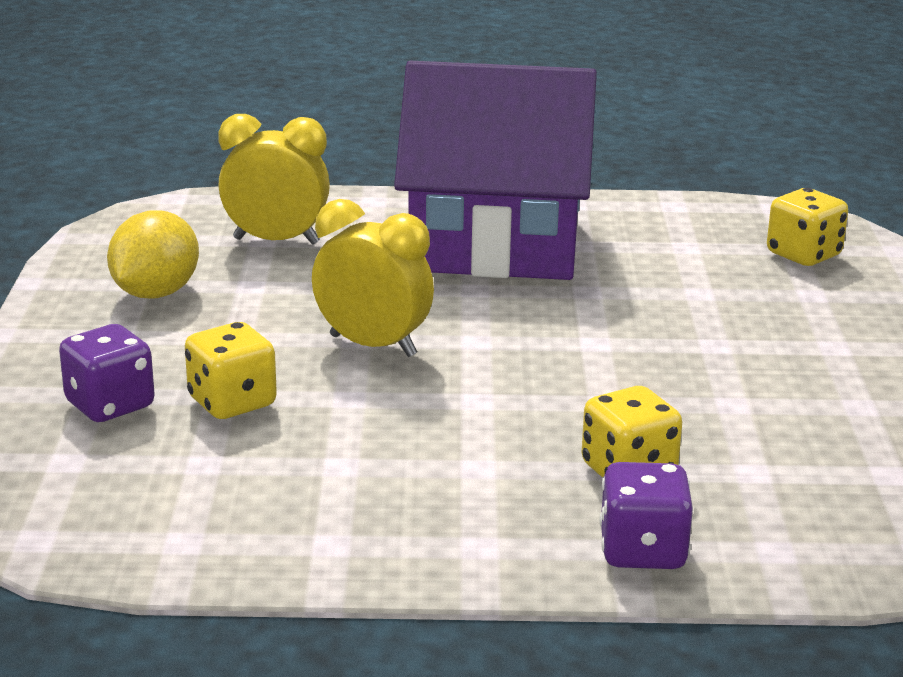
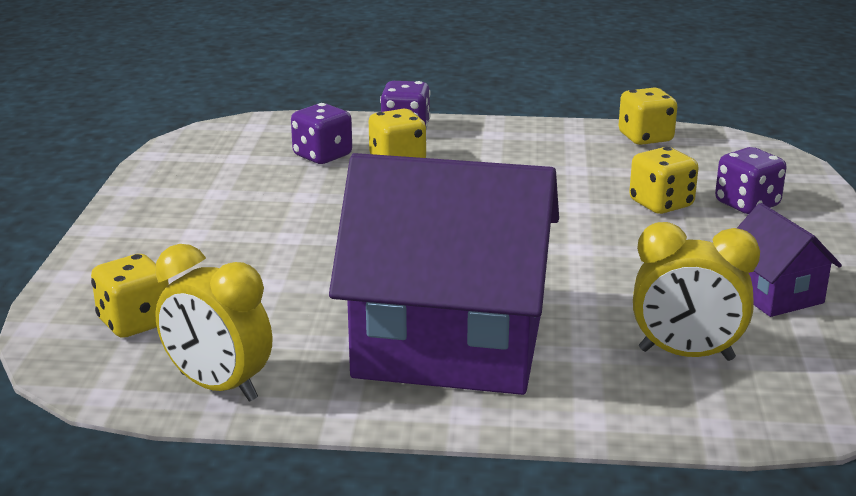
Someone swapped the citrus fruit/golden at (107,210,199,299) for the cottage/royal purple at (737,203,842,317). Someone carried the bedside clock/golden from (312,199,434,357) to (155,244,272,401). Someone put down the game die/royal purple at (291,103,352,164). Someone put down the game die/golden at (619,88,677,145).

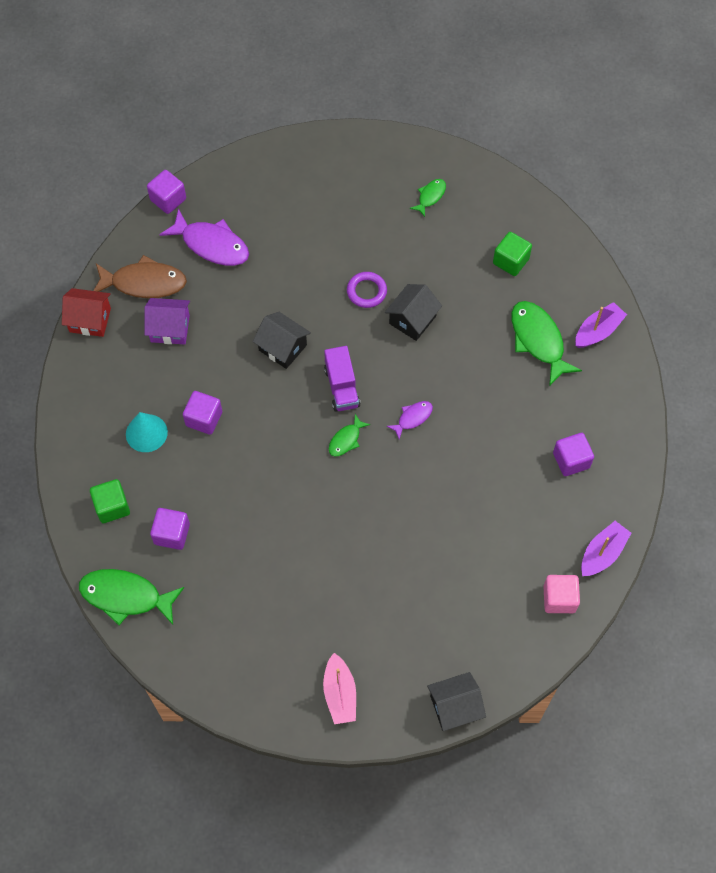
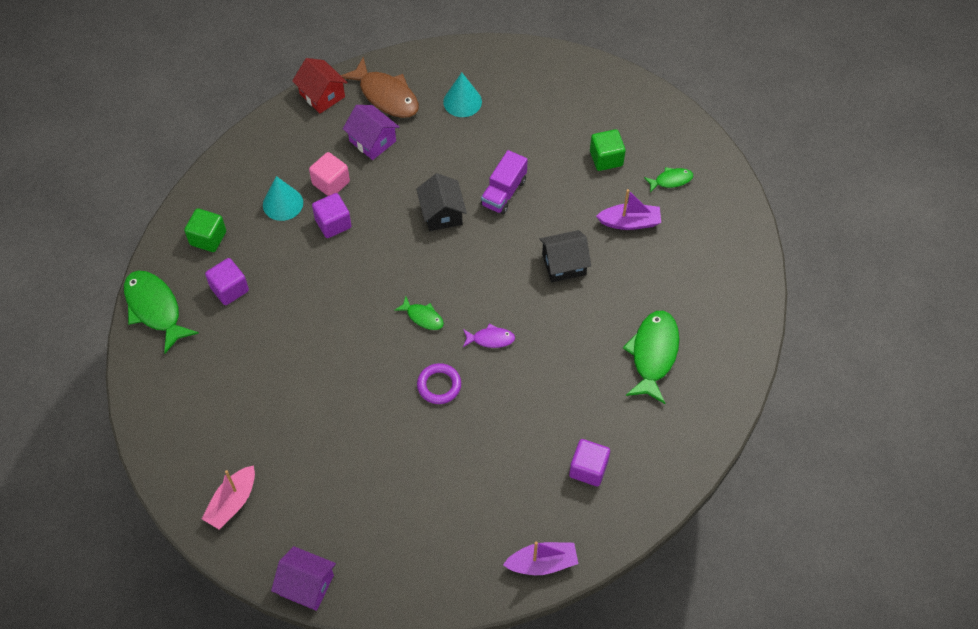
Someone took away the block/royal purple at (147,170,186,214). Someone swapped the toy fish/royal purple at (159,208,249,266) for the cone/turquoise at (443,73,482,117). Someone carried the truck/royal purple from (324,346,361,412) to (481,150,528,215). Someone rotated the toy fish/green at (329,414,370,457) by 135 degrees counterclockwise. Someone carried the hoop/royal purple from (347,272,387,308) to (417,363,461,404). Someone repainted the cottage/black at (427,672,486,731), which became the cottage/royal purple at (271,546,336,611). Someone carried the block/green from (493,232,532,276) to (590,129,626,171). Someone carried the block/rosy from (543,575,580,613) to (309,152,350,196). Someone carried the sailboat/royal purple from (575,302,627,348) to (596,189,661,230).

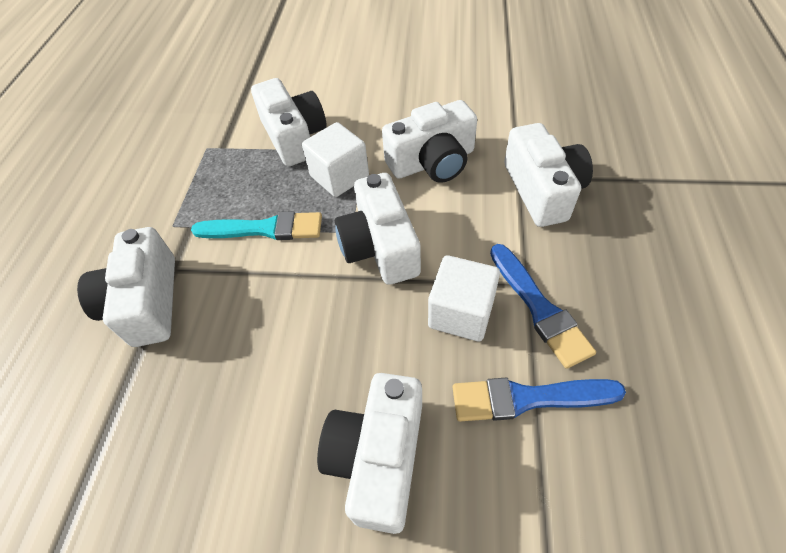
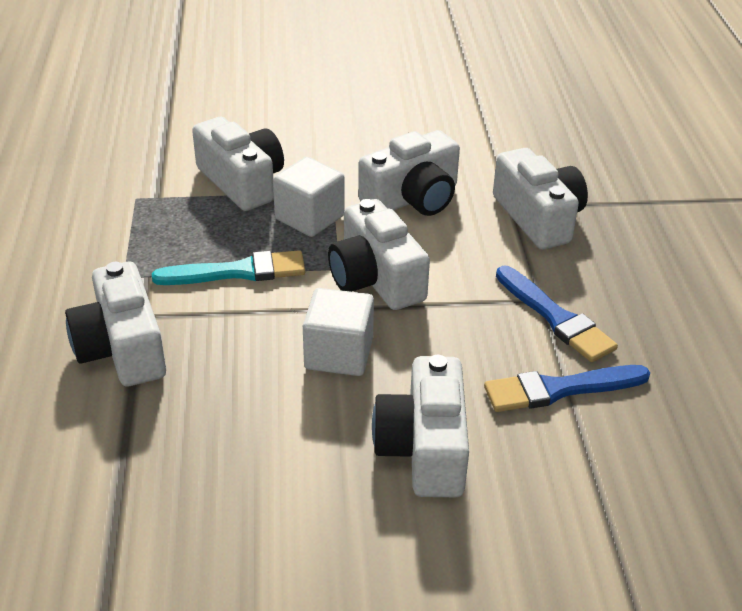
Someone carried the block/pure white from (428,255,500,342) to (303,288,374,376).

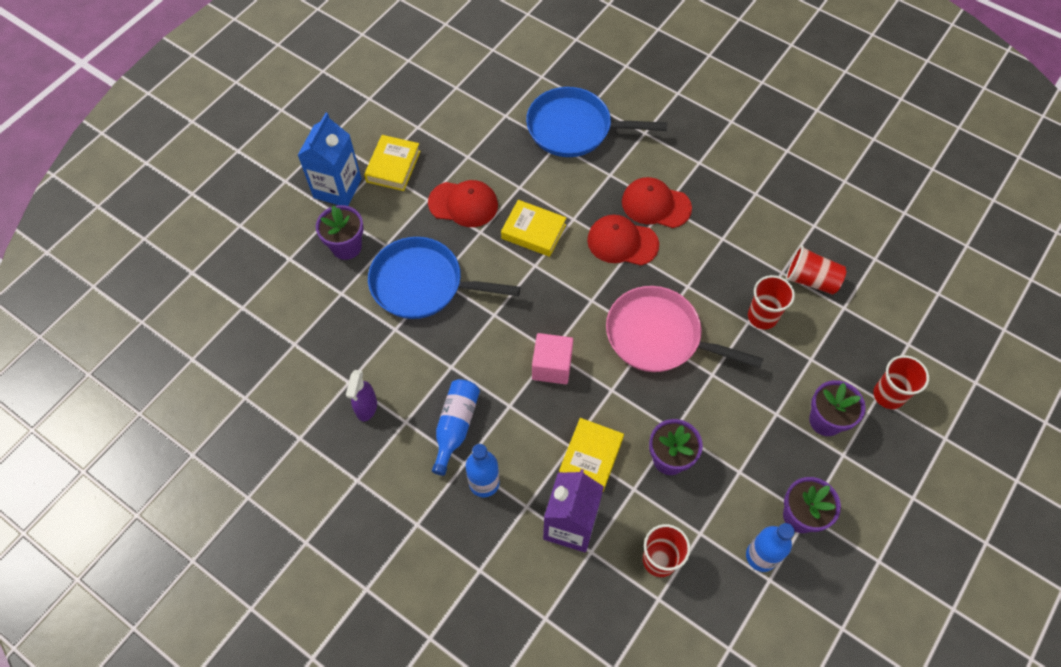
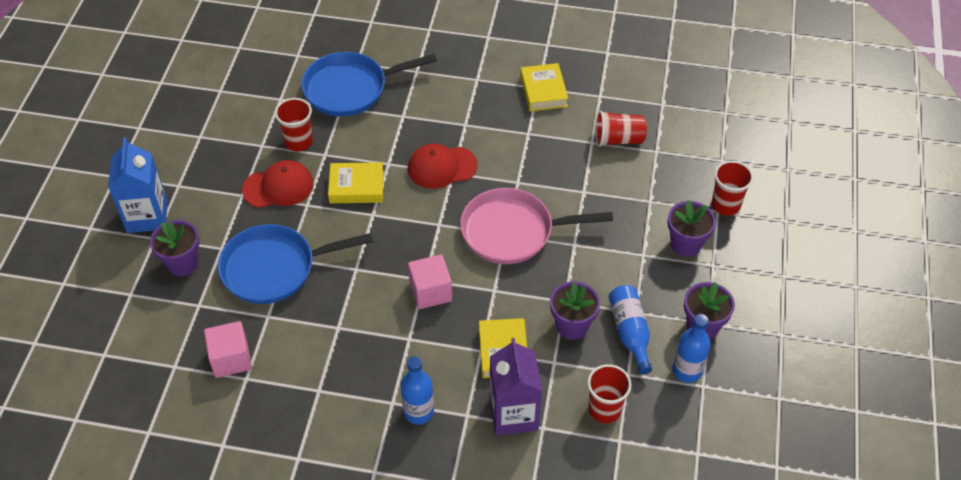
Someone took away the spray bottle/royal purple at (346,370,377,422). Someone carried the hardcover/golden from (364,135,421,191) to (520,63,568,111). Someone carried the bottle/cobalt from (432,379,480,476) to (609,285,652,375). Someone took away the cap/crimson at (622,177,692,228). Someone carried the tumbler/crimson from (748,275,795,329) to (275,98,313,151). Someone put down the block/rosy at (204,321,252,378).

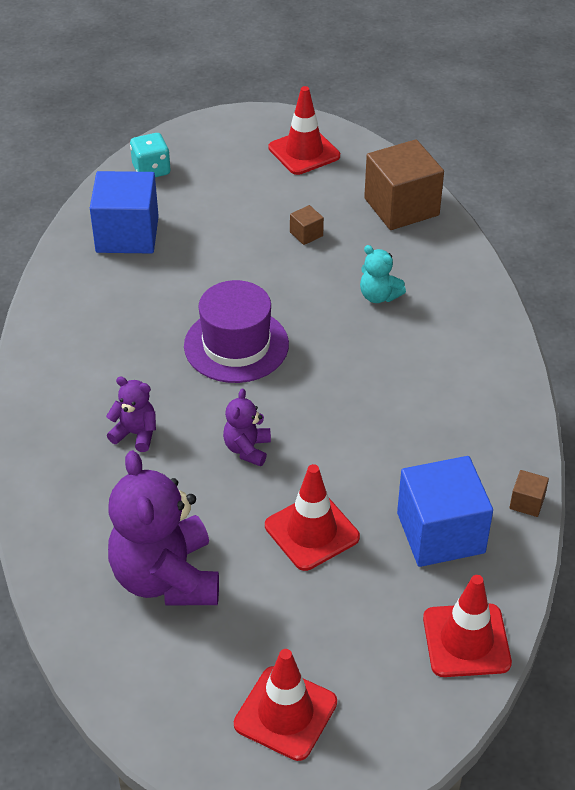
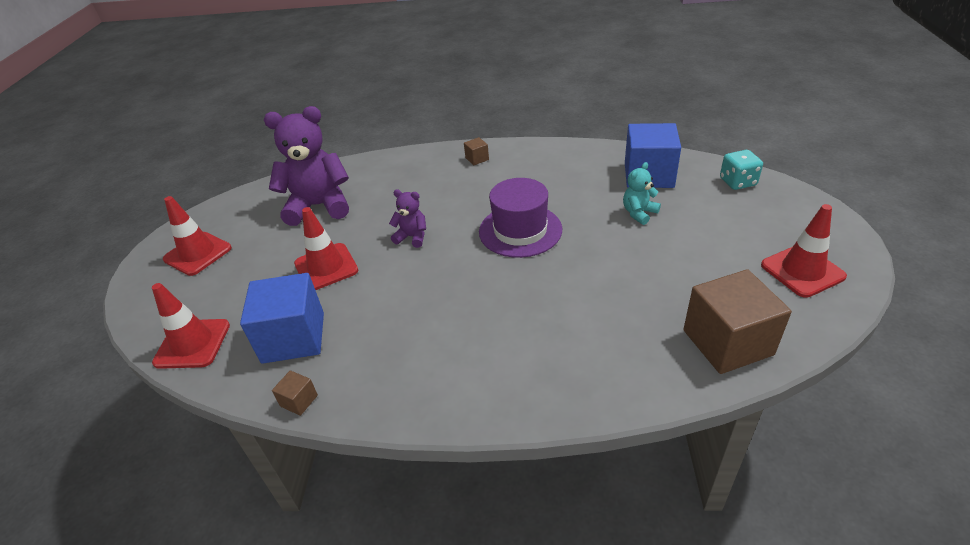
Someone took away the stuffed bear/royal purple at (106,377,156,452). Someone carried the block/brown from (290,205,324,245) to (464,137,489,165). Someone carried the stuffed bear/turquoise from (360,245,406,303) to (623,162,661,225).

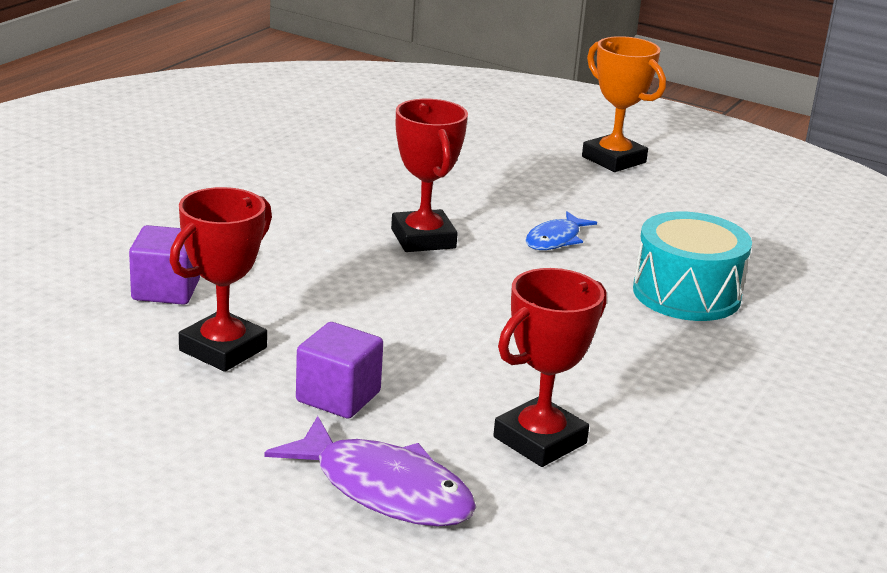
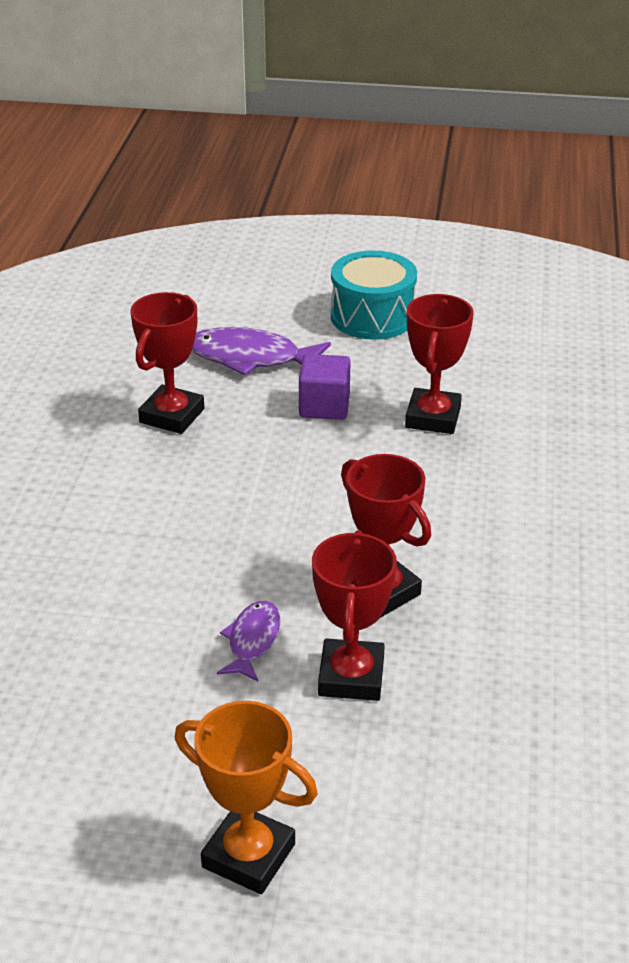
Someone took away the block/royal purple at (129,225,200,305). Someone repainted the toy fish/cobalt at (526,211,597,250), which became the toy fish/royal purple at (217,601,280,681). Someone carried the toy drum/turquoise from (633,212,752,321) to (331,251,417,340). Someone put down the prize cup/crimson at (312,530,397,701).

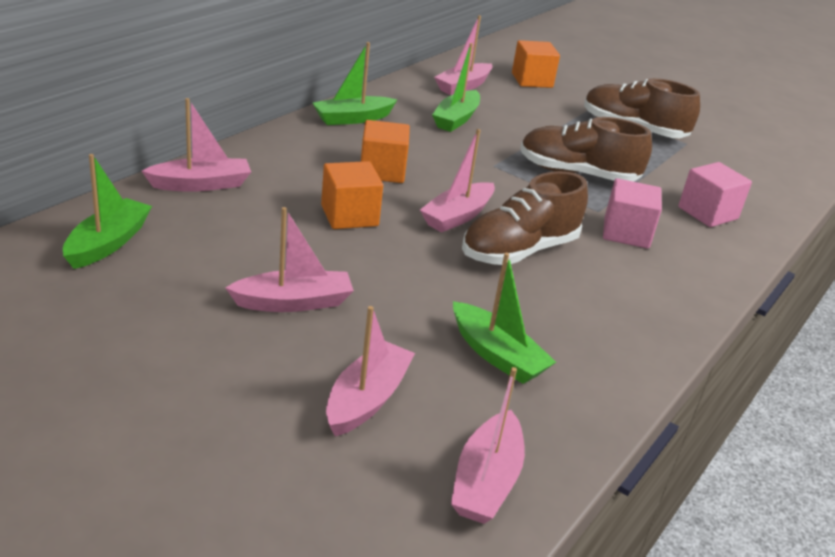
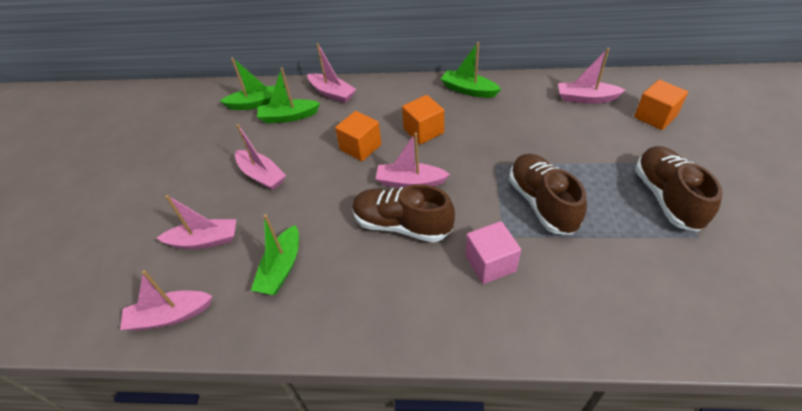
Someone carried the sailboat/green from (432,43,480,132) to (257,68,320,123). Someone took away the block/rosy at (678,162,752,227).

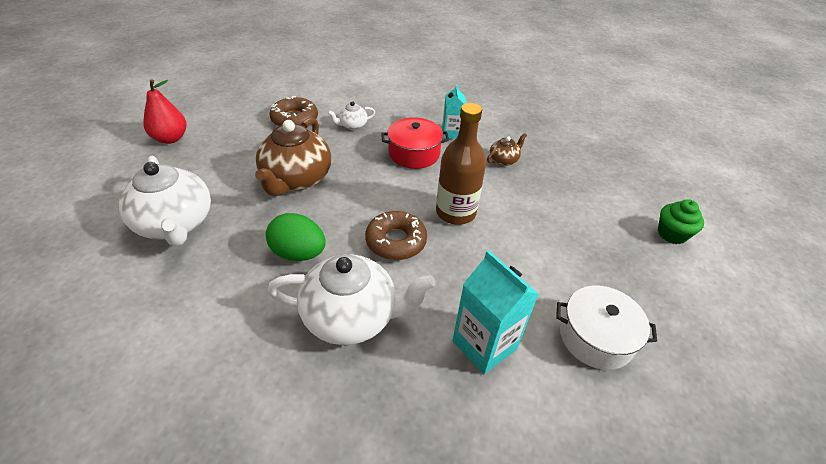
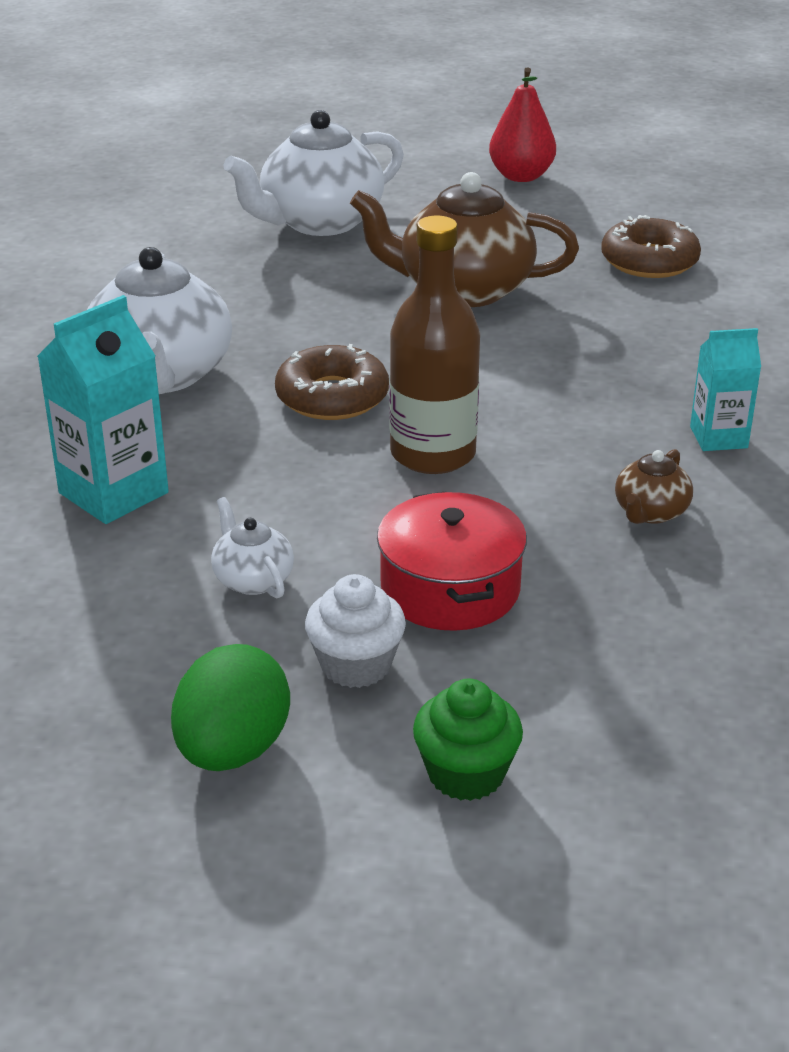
Someone carried the egg shape/green from (266,213,326,261) to (171,644,290,771). Someone carried the teapot/pure white from (327,101,375,130) to (211,497,294,598). Someone carried the pot/crimson from (381,117,449,169) to (377,491,527,631). Someone rotated the teapot/brown at (487,133,527,166) by 75 degrees clockwise. Someone took away the pot/pure white at (556,286,657,370). Someone put down the fairy cake/pure white at (305,574,406,688).

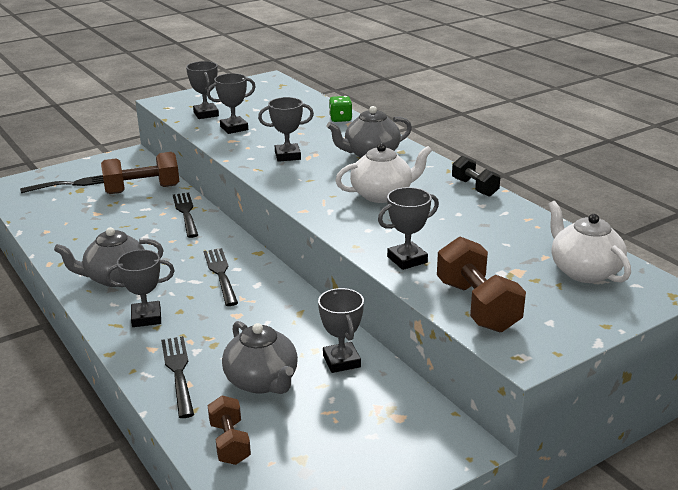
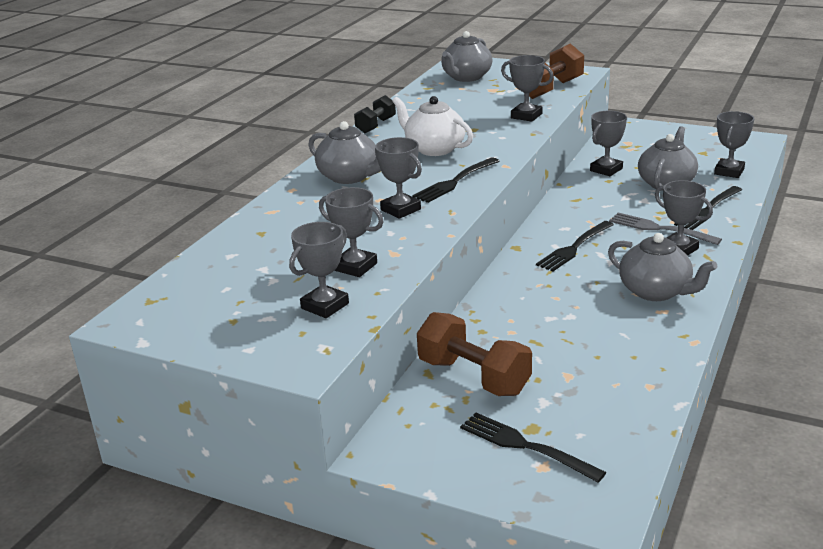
Someone carried the dinner fork/black from (173,192,198,238) to (412,158,499,203). Someone swapped the dumbbell/brown at (208,395,251,465) for the prize cup/grey at (714,111,754,178). Someone took away the game die/green at (329,96,352,122). Someone repainted the teapot/pure white at (548,201,631,283), which became the teapot/grey at (441,31,493,82). Someone put down the dinner fork/grey at (609,213,722,245).

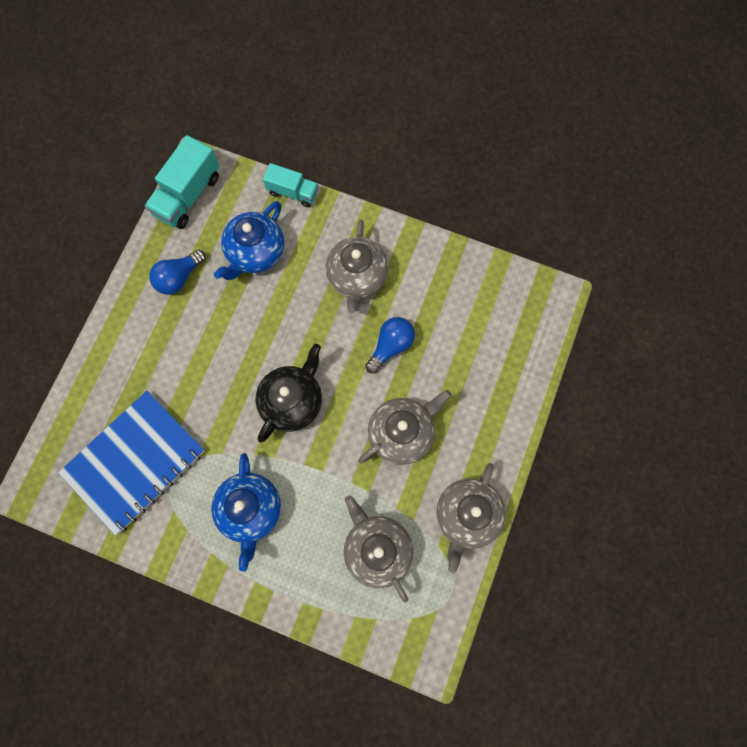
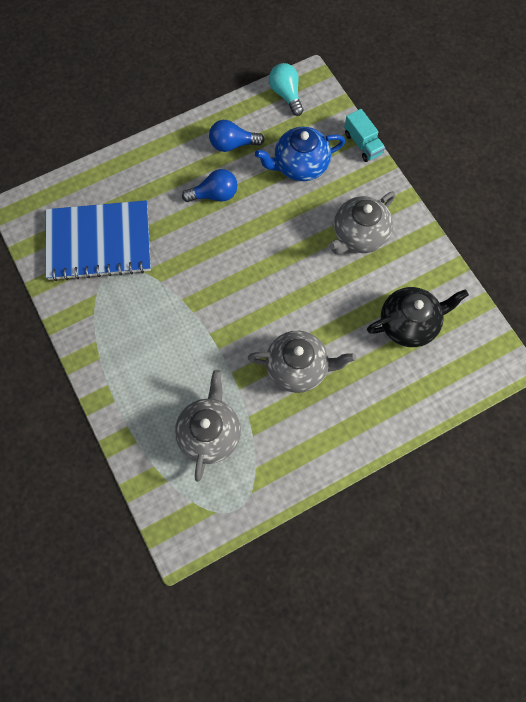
Someone swapped the truck/turquoise at (145,135,220,229) for the lightbulb/turquoise at (269,63,304,116). Someone took away the teapot/cobalt at (211,453,281,572). Someone carried the teapot/black from (256,344,322,443) to (367,287,469,347). Someone carried the lightbulb/cobalt from (365,317,415,373) to (182,169,238,202). Someone took away the teapot/grey at (436,463,506,573).

